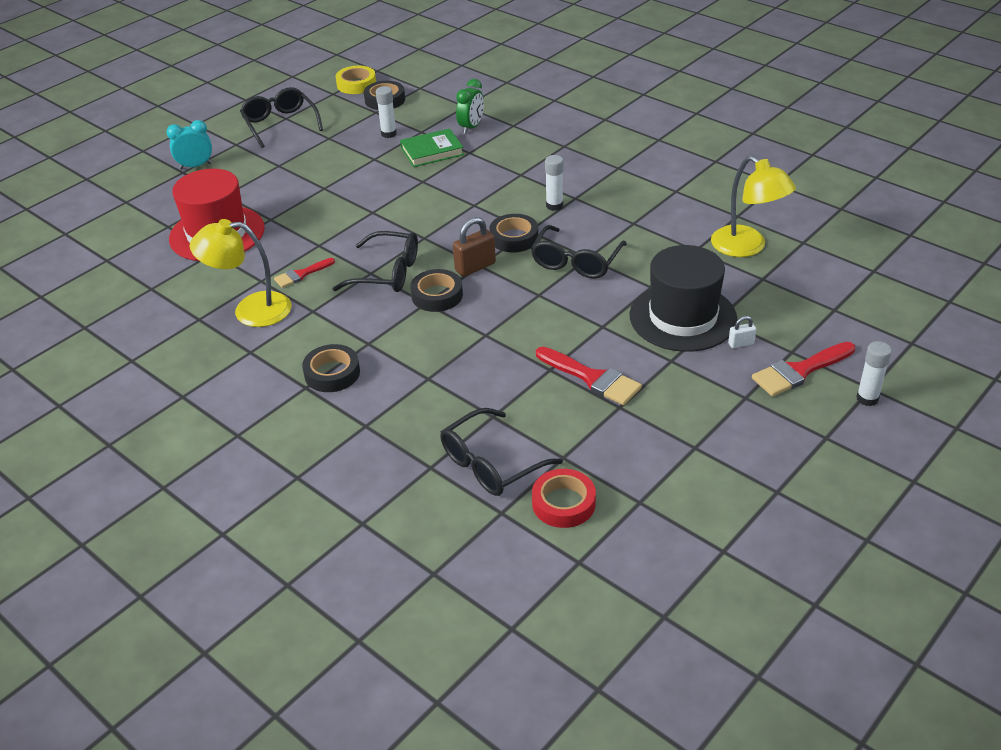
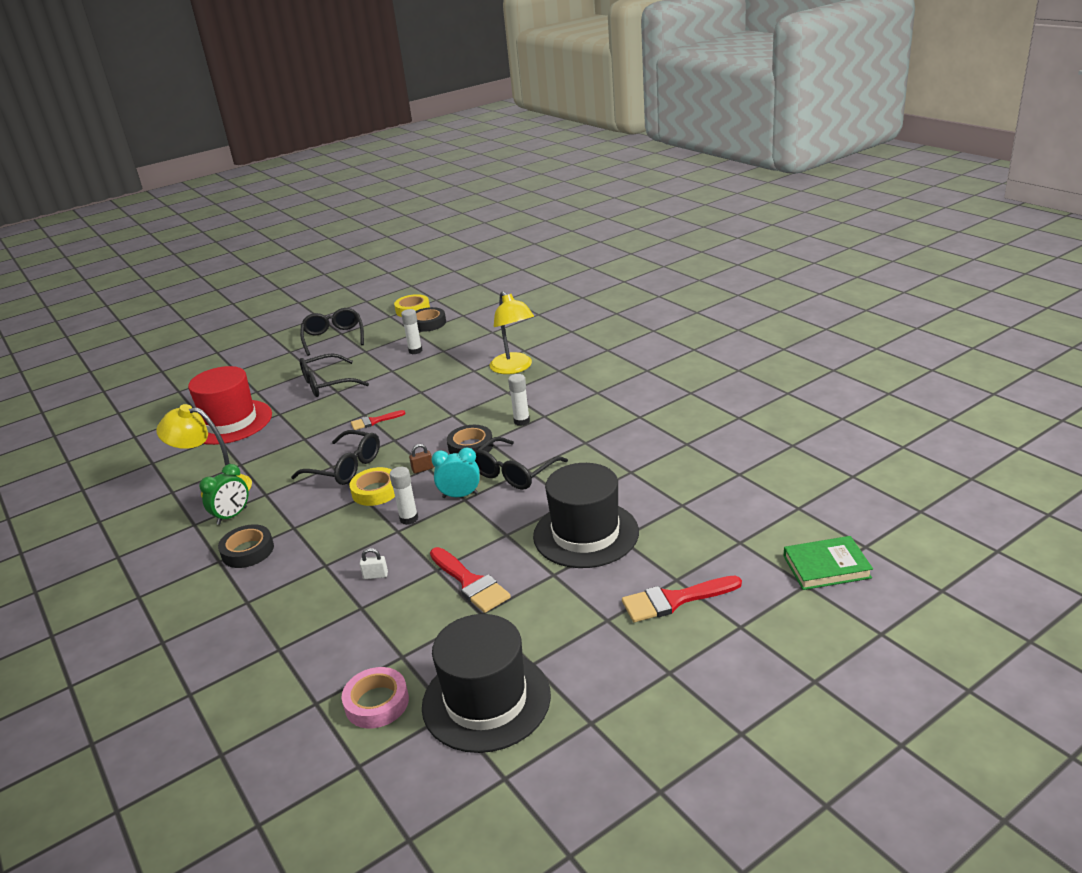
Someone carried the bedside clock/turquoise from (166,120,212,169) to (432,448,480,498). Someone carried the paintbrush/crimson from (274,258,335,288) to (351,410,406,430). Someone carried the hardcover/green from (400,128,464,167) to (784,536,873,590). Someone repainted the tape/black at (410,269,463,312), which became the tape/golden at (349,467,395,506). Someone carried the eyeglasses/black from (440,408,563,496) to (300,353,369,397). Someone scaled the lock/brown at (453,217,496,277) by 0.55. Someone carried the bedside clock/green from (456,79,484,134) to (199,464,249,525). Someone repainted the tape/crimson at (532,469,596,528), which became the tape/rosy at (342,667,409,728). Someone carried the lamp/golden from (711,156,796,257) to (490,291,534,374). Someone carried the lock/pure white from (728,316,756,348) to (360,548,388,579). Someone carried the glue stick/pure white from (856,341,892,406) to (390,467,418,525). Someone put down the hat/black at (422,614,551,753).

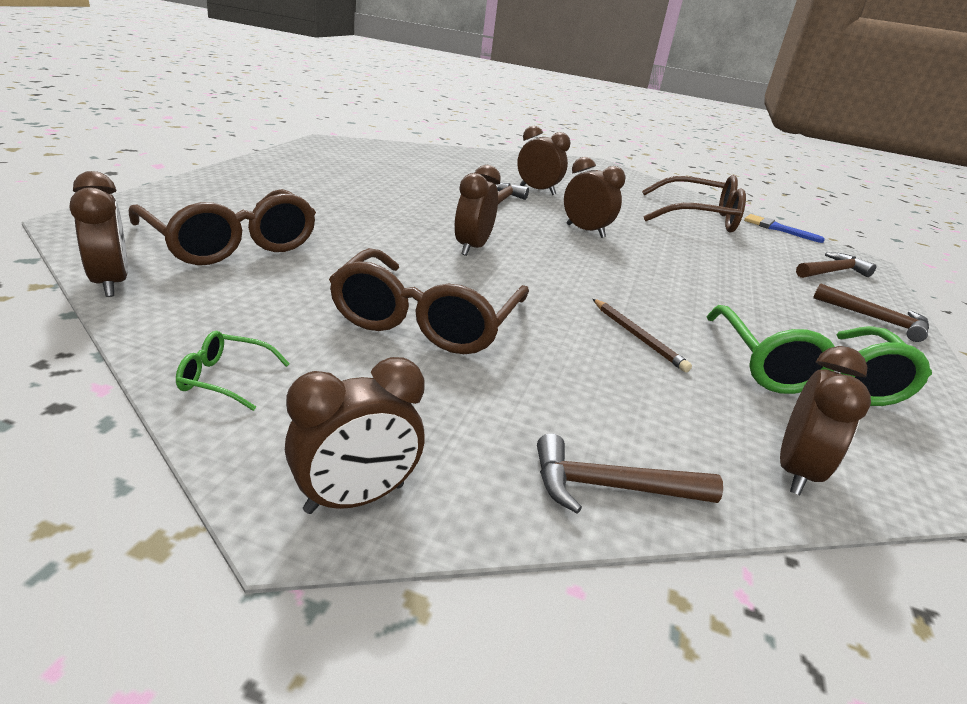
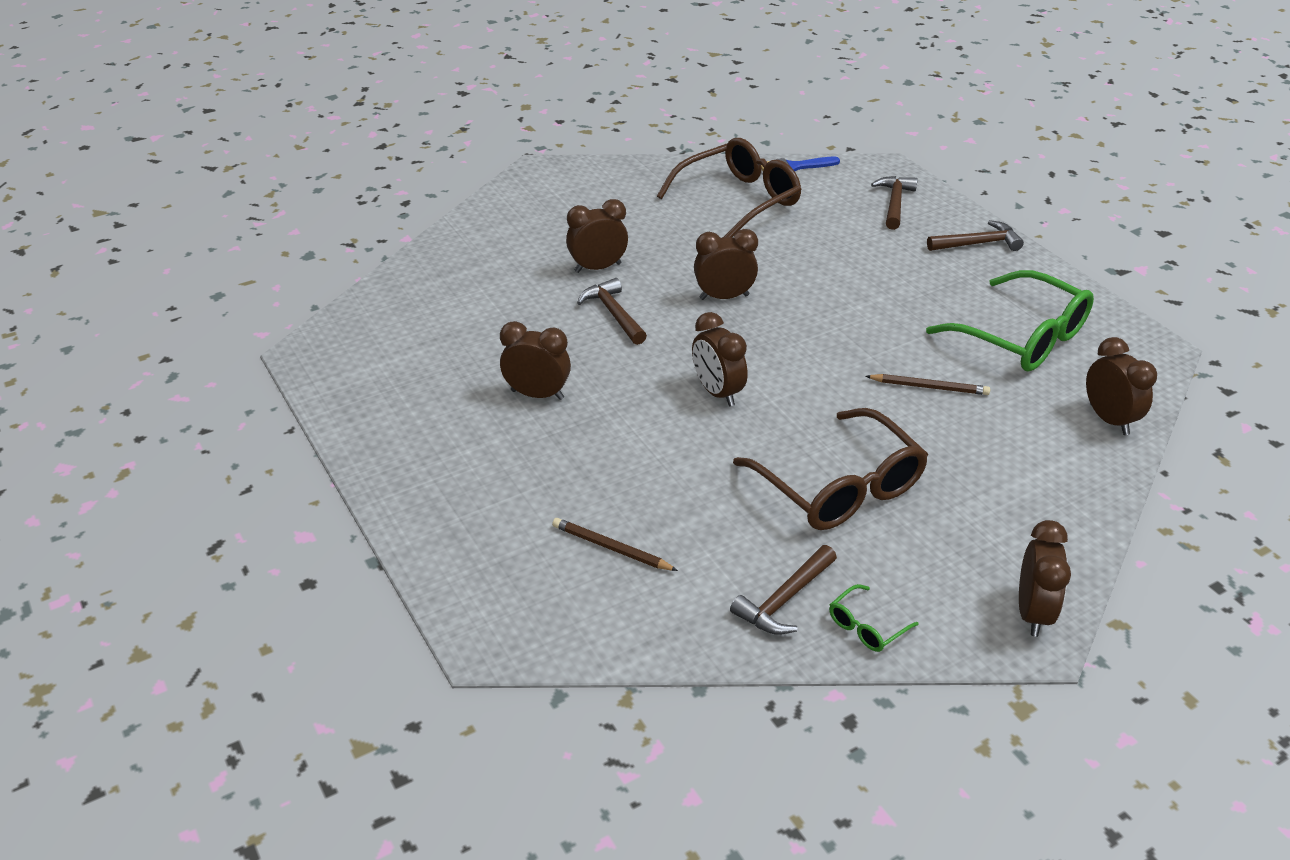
Someone carried the bedside clock/brown from (70,171,128,297) to (500,321,571,400). Someone swapped the eyeglasses/brown at (129,189,316,265) for the wooden pencil/brown at (552,518,678,571). Someone carried the hammer/brown from (537,434,723,513) to (730,545,837,635).

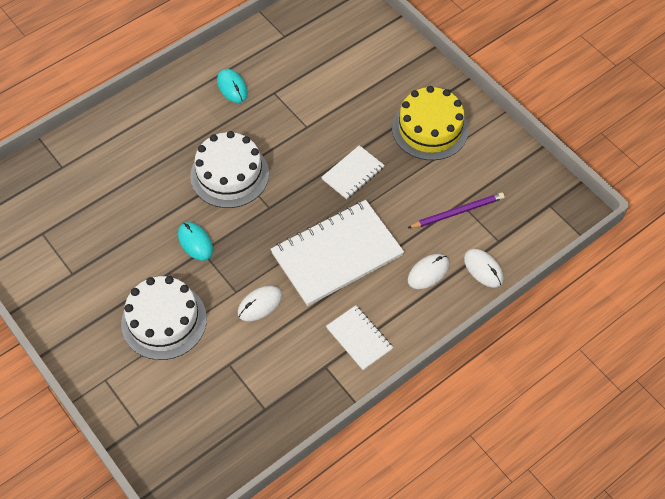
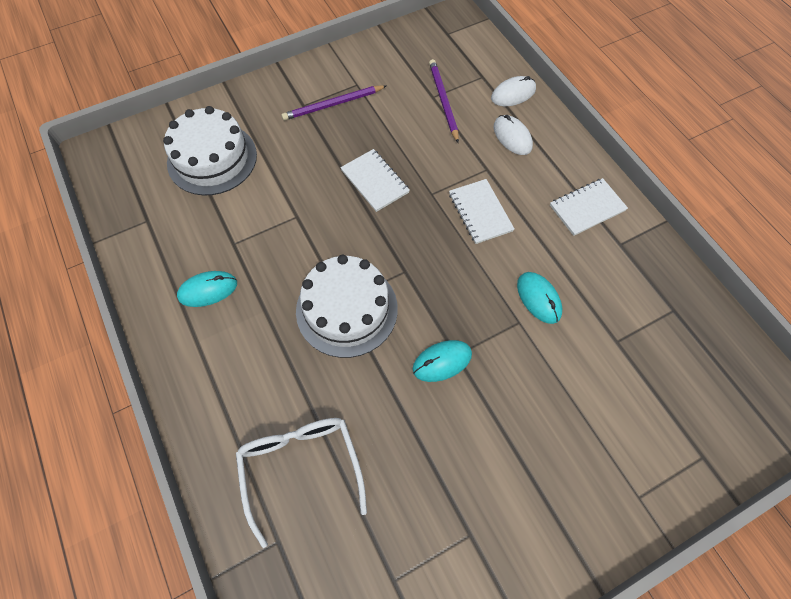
Someone carried the cake/pure white from (121,276,207,360) to (163,106,257,195). Someone repainted the PC mouse/pure white at (238,286,282,321), which became the PC mouse/turquoise at (517,272,562,324). Someone scaled the notepad/pure white at (271,200,404,306) by 0.51. Someone swapped the cake/golden at (392,86,469,160) for the wooden pencil/royal purple at (281,85,386,120). Someone put down the eyeglasses/pure white at (236,418,367,548).

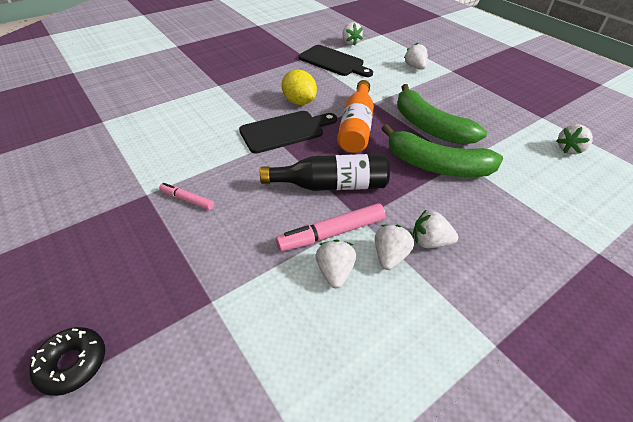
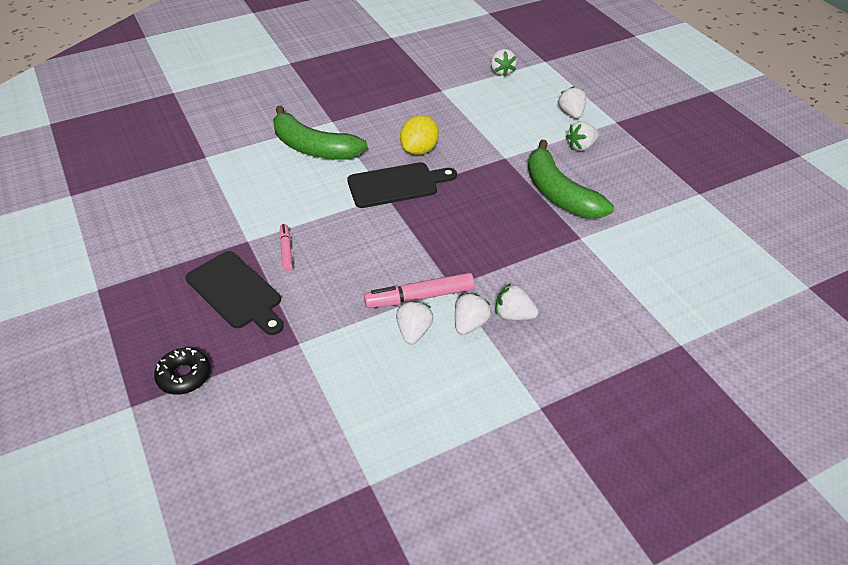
Someone rotated the felt pen/rosy at (159,183,214,210) by 45 degrees clockwise. Someone took away the bottle/black at (260,154,390,191). Someone rotated the citrus fruit/golden at (281,69,317,105) by 60 degrees clockwise. Someone carried the bread board/black from (298,45,373,77) to (186,251,284,335). Someone took away the bottle/orange at (337,80,374,153). Someone carried the banana/green from (381,124,503,177) to (273,106,367,160). Someone carried the strawberry/pure white from (557,124,593,154) to (566,121,599,151).

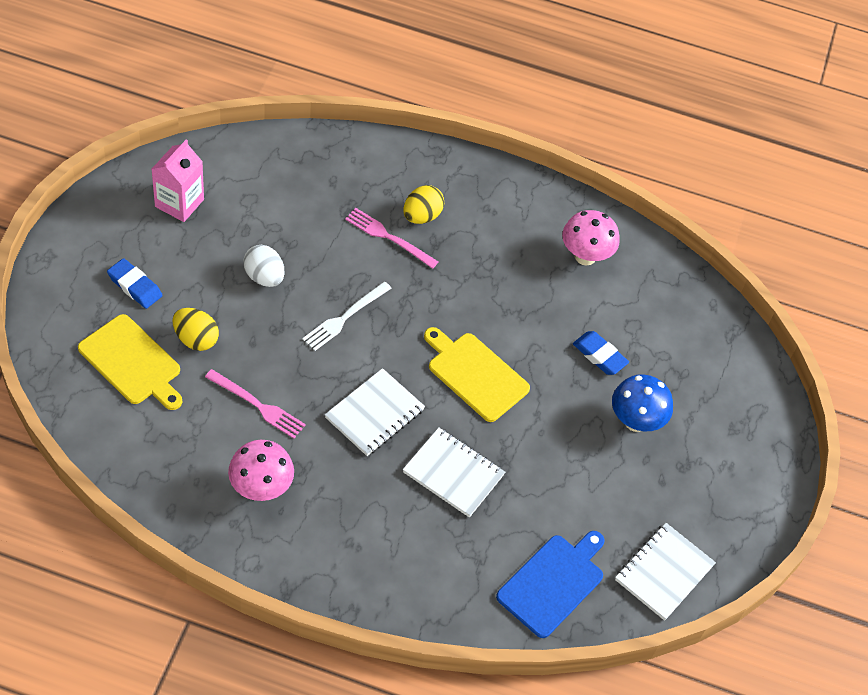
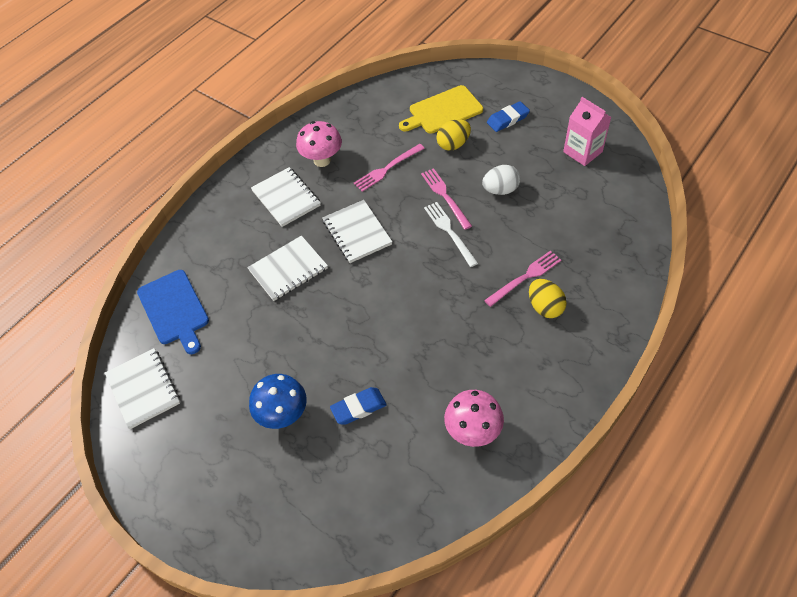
Someone took away the bread board/golden at (424,327,530,422). Someone put down the notepad/pure white at (251,167,321,227). Someone put down the dinner fork/rosy at (421,168,472,230).

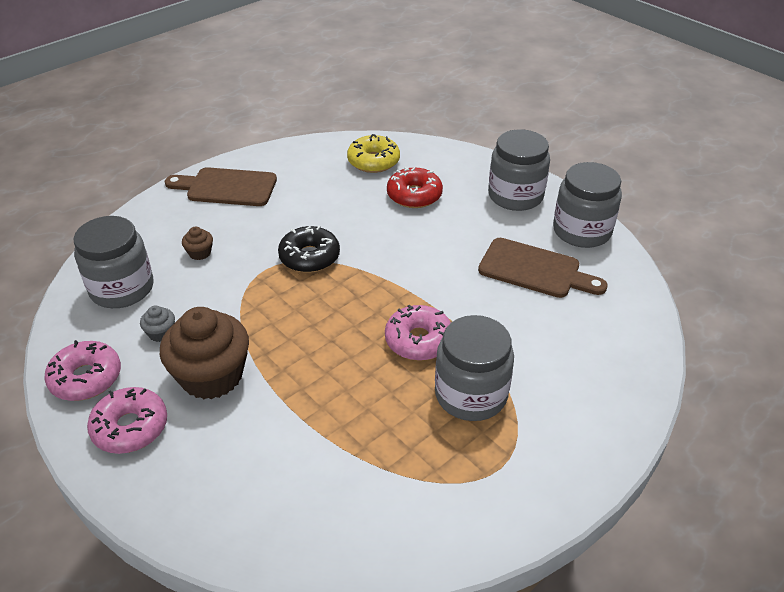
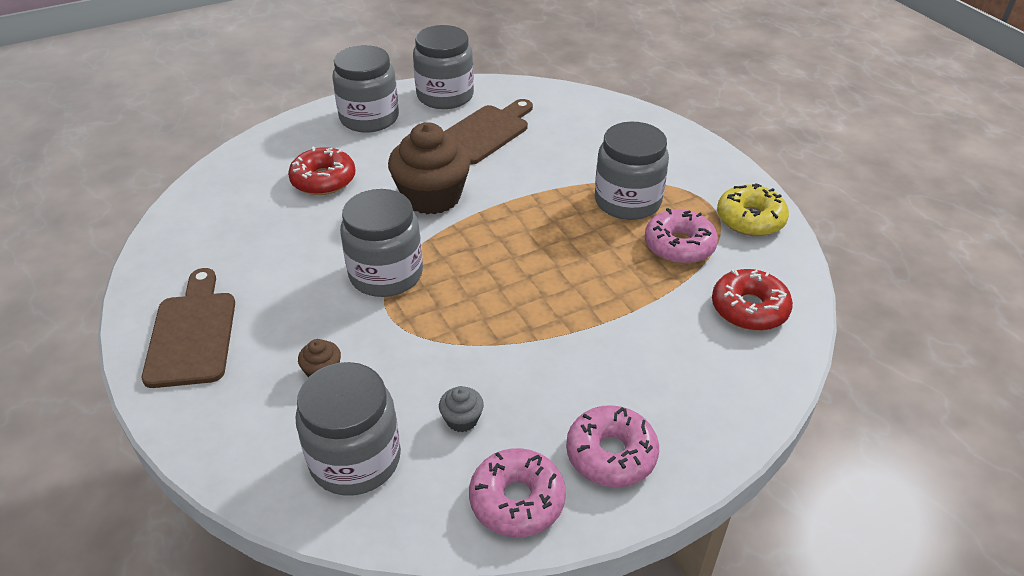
Someone carried the fairy cake/brown from (160,307,249,400) to (388,122,471,214). Someone rotated the bread board/brown at (165,167,277,206) by 150 degrees clockwise. Someone swapped the glazed donut/black at (278,226,340,273) for the preserve jar/grey at (340,189,423,297). Someone carried the glazed donut/golden from (347,134,400,173) to (717,183,789,236). Someone carried the glazed donut/rosy from (385,305,451,361) to (645,208,718,264). Someone put down the glazed donut/crimson at (712,269,793,331).

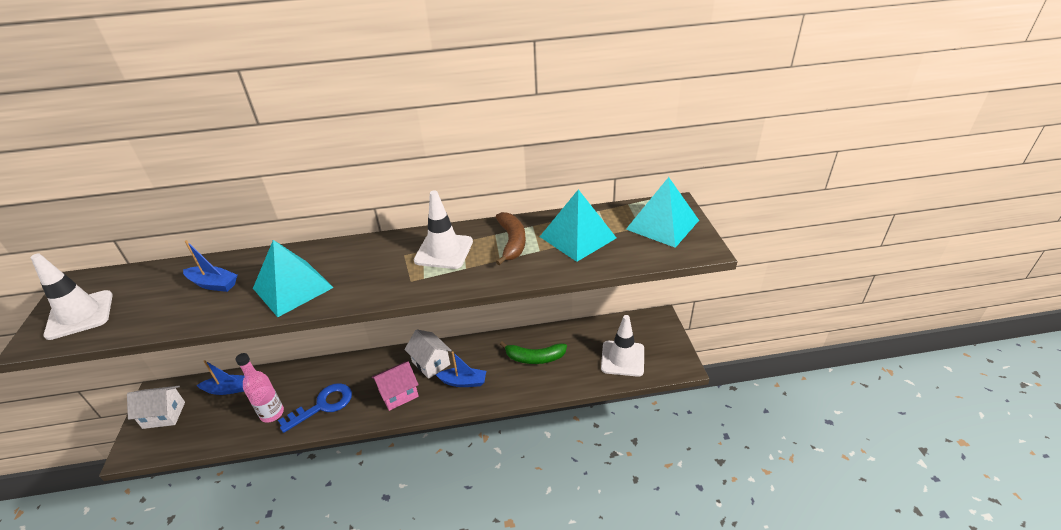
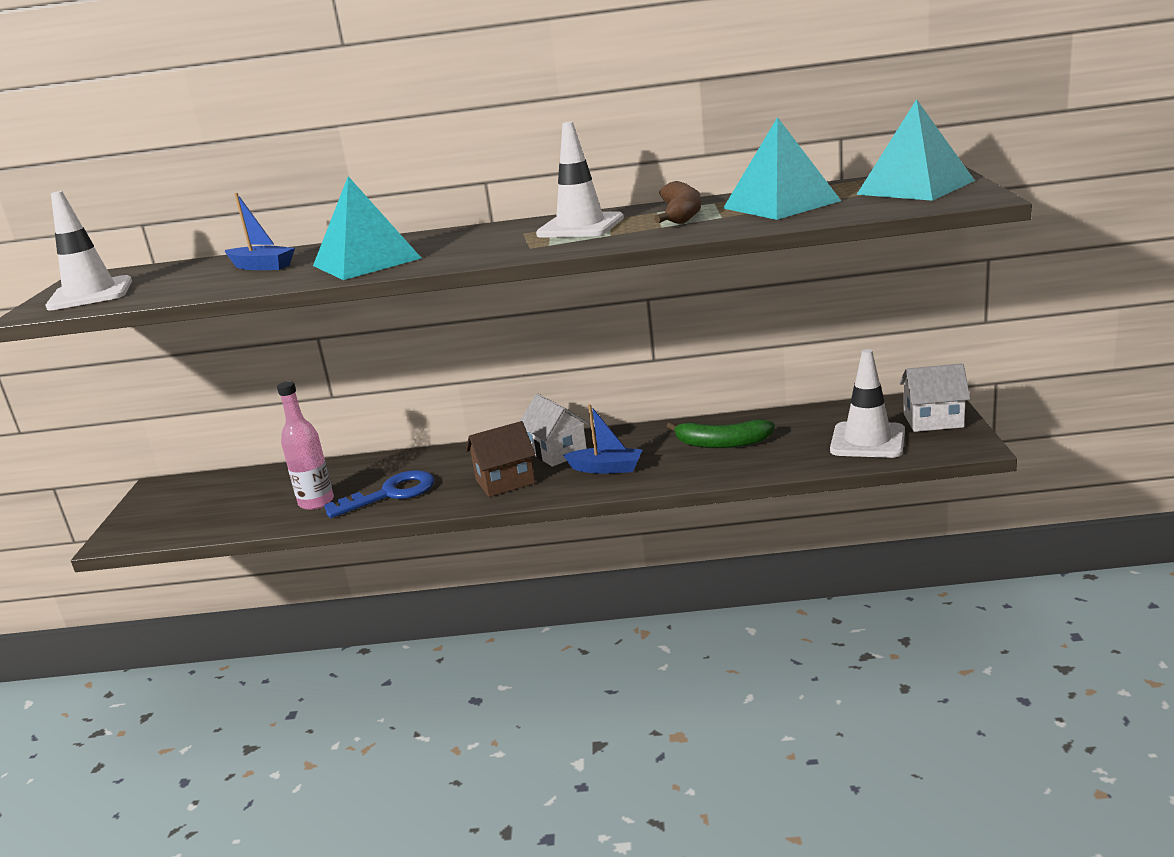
Someone carried the cottage/pure white from (127,386,185,429) to (899,363,971,432). Someone took away the sailboat/cobalt at (196,360,245,395). Someone repainted the cottage/rosy at (372,362,419,411), which became the cottage/brown at (466,421,536,497).

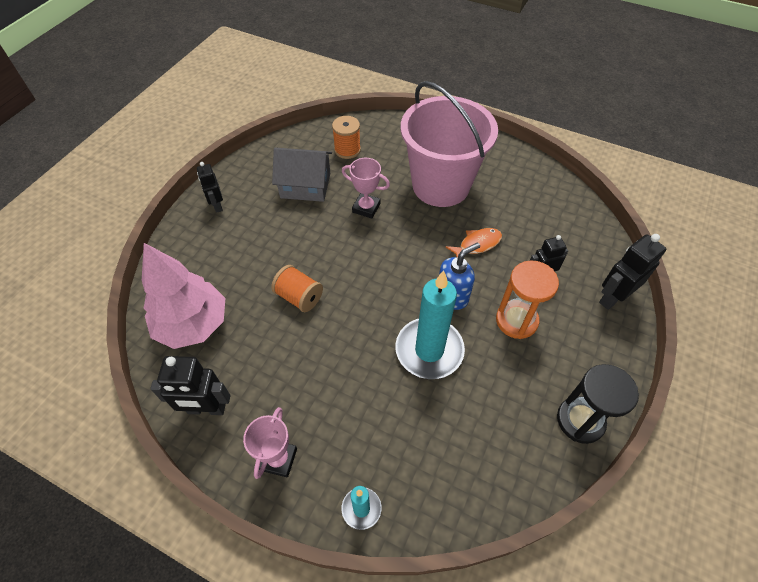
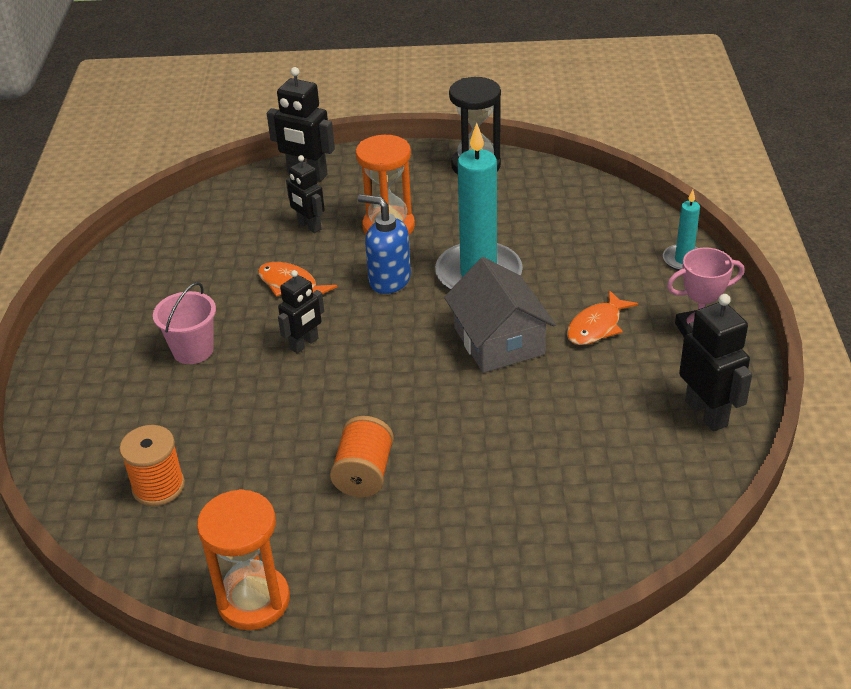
Someone took away the fir tree/rosy at (142,243,225,349). Someone carried the robot figure/black from (197,162,223,213) to (278,270,324,353). Someone carried the bobbin/orange from (271,265,323,312) to (330,416,394,497). Someone carried the cottage/grey from (272,148,332,202) to (444,257,556,373). Someone took away the prize cup/rosy at (342,158,390,219). Someone scaled the pail/rosy at (401,81,498,207) by 0.42. Someone put down the sandglass/orange at (197,489,290,630). Someone put down the toy fish/orange at (567,290,638,345).

